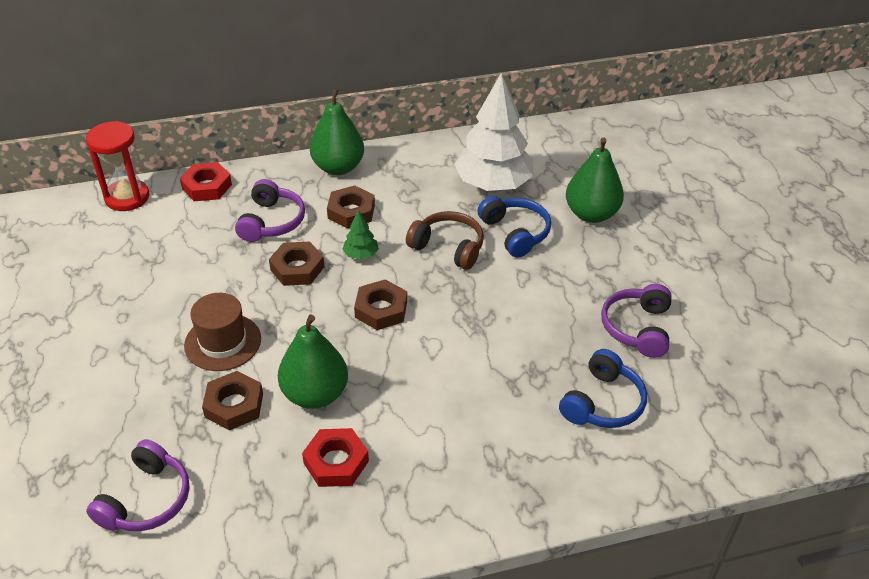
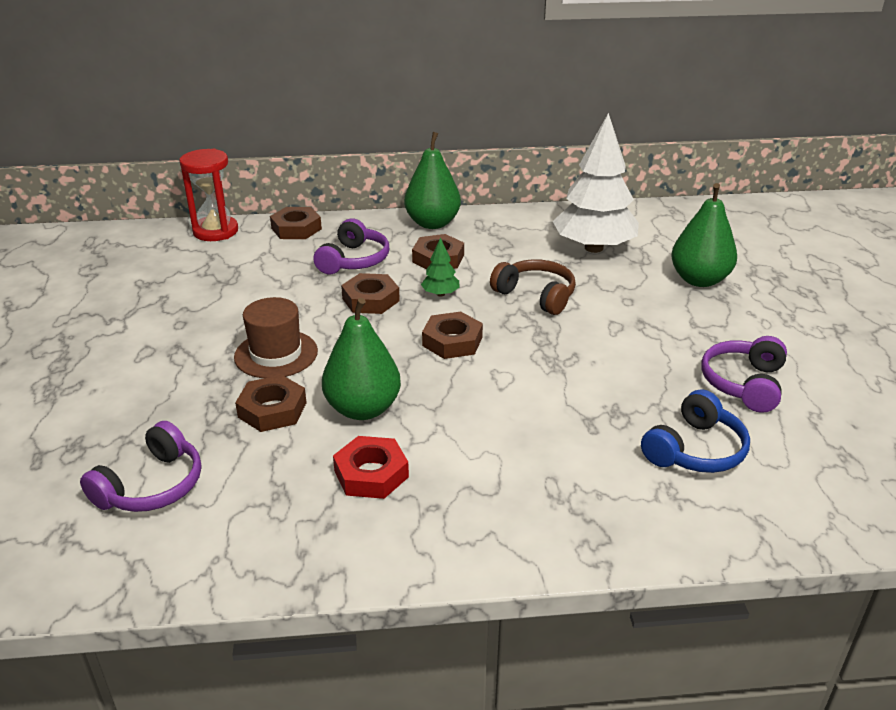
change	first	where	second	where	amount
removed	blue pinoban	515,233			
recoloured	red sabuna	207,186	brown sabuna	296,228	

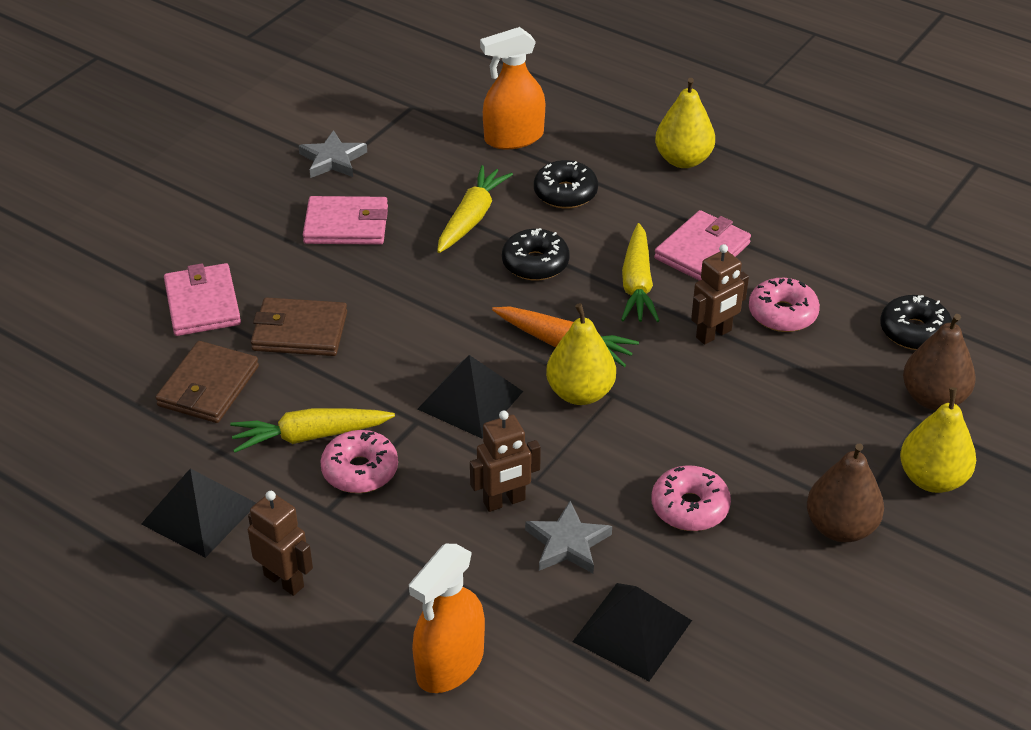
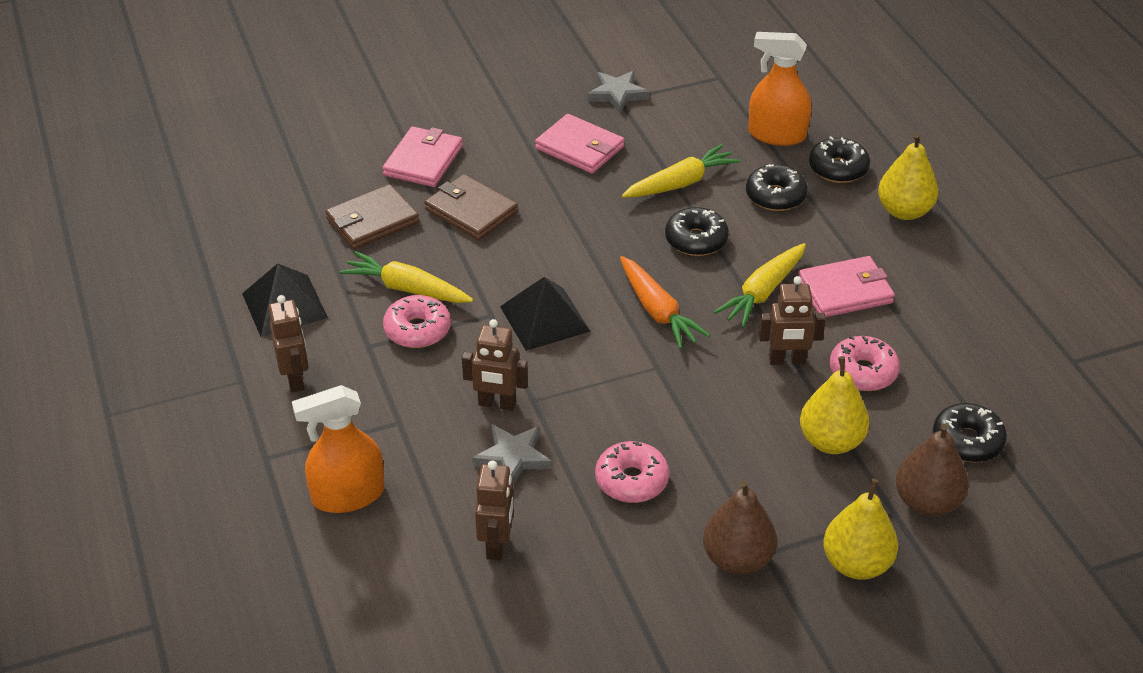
change	first	where	second	where	amount
added			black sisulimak	838,168	
moved	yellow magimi	580,393		831,441	
replaced	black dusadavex	632,631	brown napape	497,545	

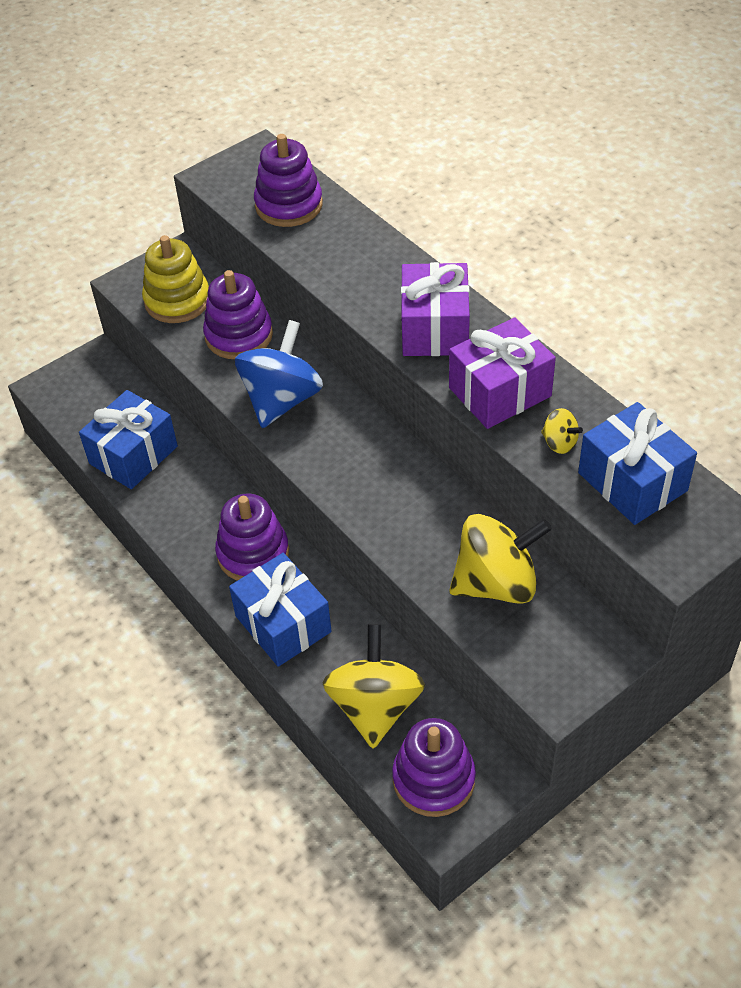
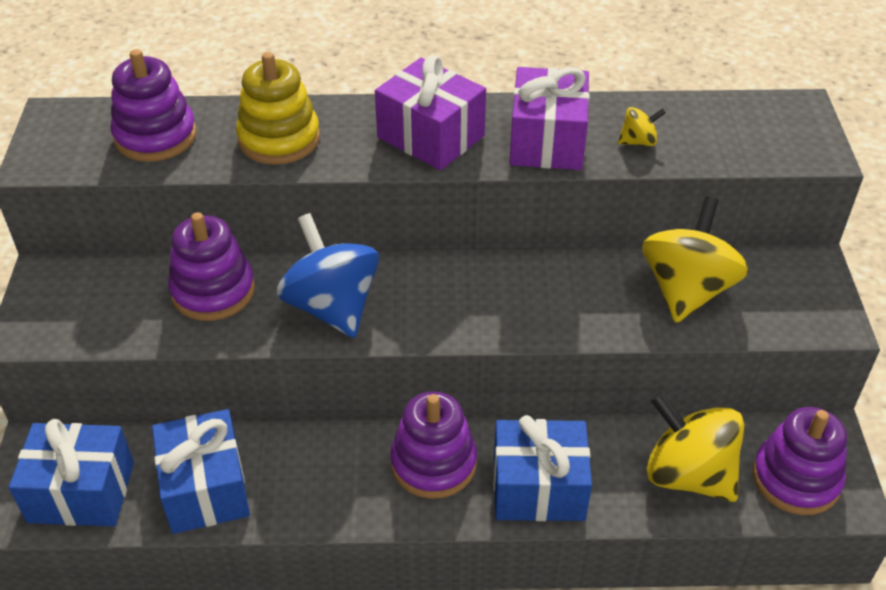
change	first	where	second	where	amount
moved	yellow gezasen	177,300		279,139	
moved	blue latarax	632,482		81,492	

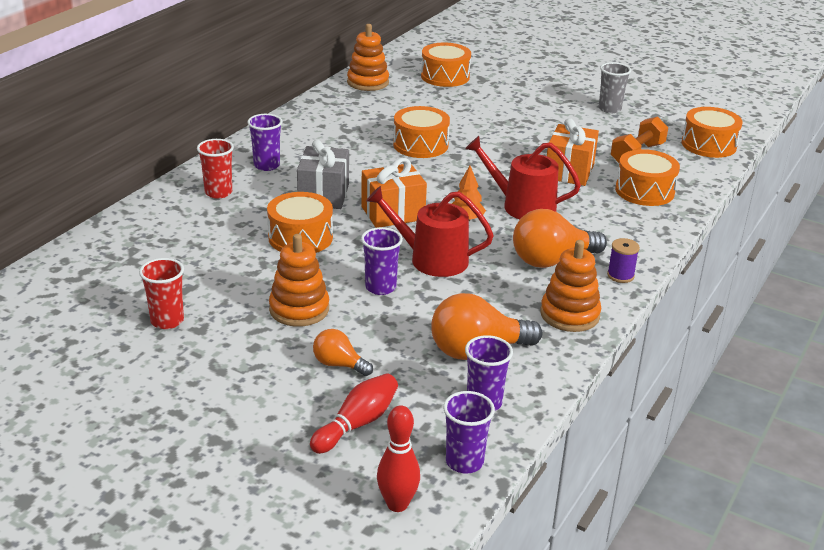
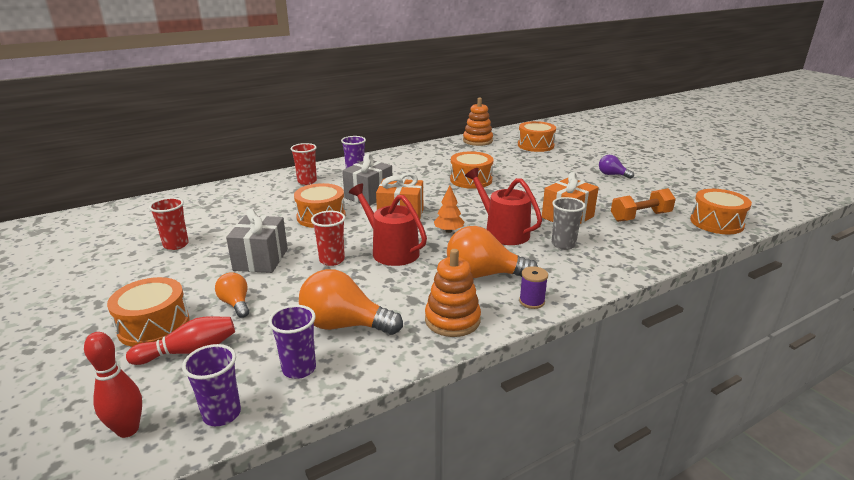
change	first	where	second	where	amount
added			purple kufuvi	612,175	
moved	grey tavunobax	609,109		563,244	
moved	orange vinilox	644,191		154,325	
replaced	orange gezasen	299,309	grey latarax	261,259	
recoloured	purple tavunobax	380,287	red tavunobax	332,260	

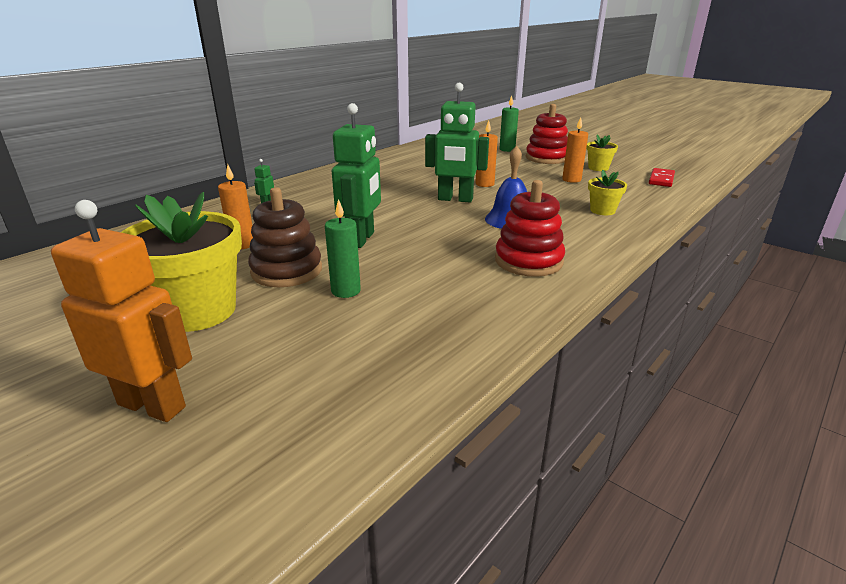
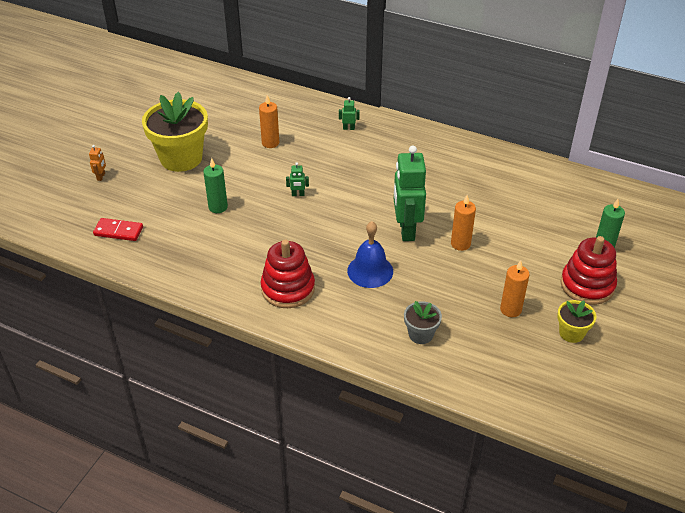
change	first	where	second	where	amount
removed	brown gezasen	287,271			
moved	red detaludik	661,179		118,231	
recoloured	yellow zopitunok	602,210	grey zopitunok	420,334	
resized	orange napape	152,405		101,177	x0.40
resized	green napape	361,239		298,194	x0.40

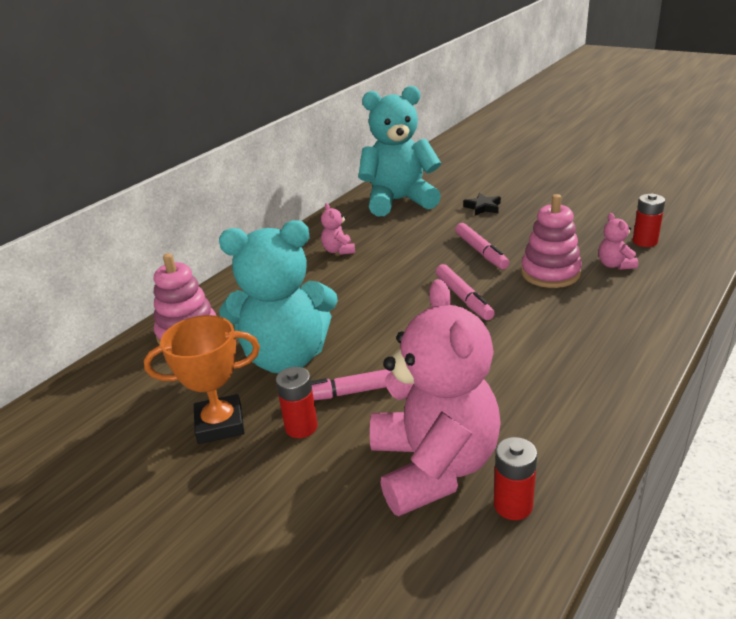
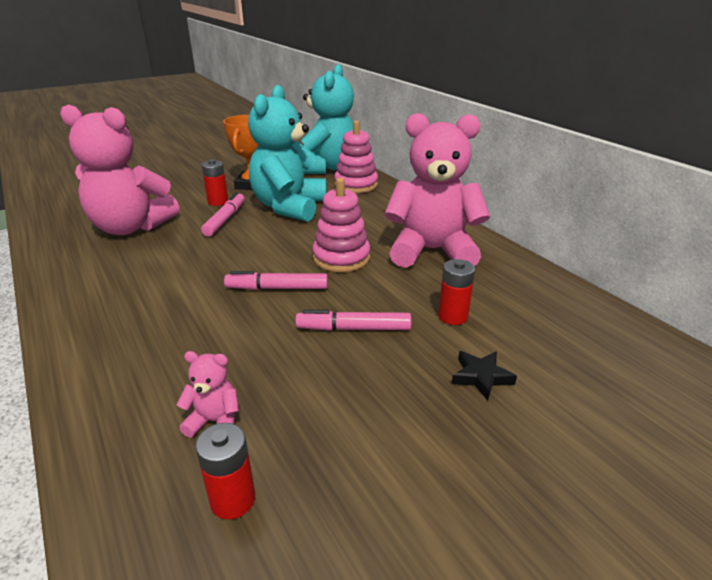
change	first	where	second	where	amount
moved	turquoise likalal	399,201		327,168	
moved	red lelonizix	513,505		452,316	
moved	pink gezasen	550,273		341,258	
resized	pink likalal	338,251		432,251	x2.50

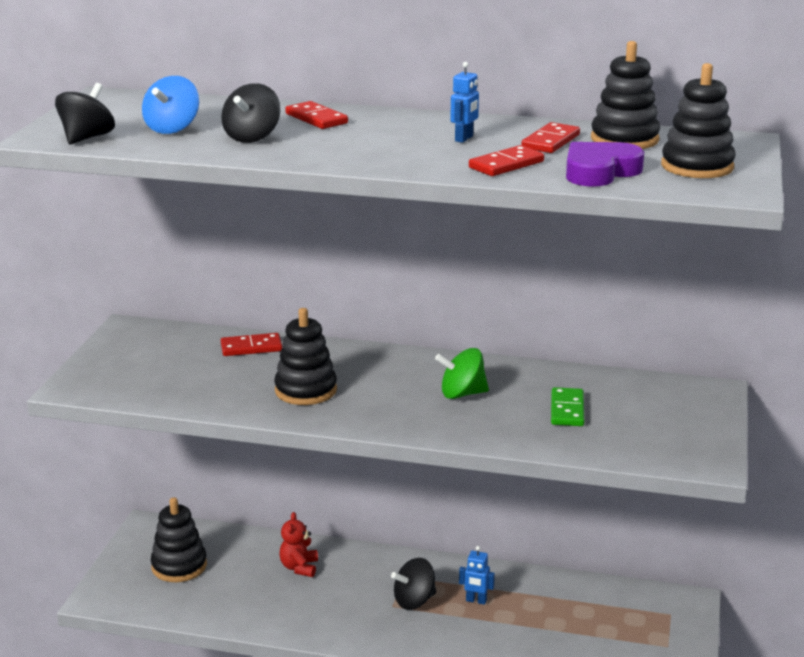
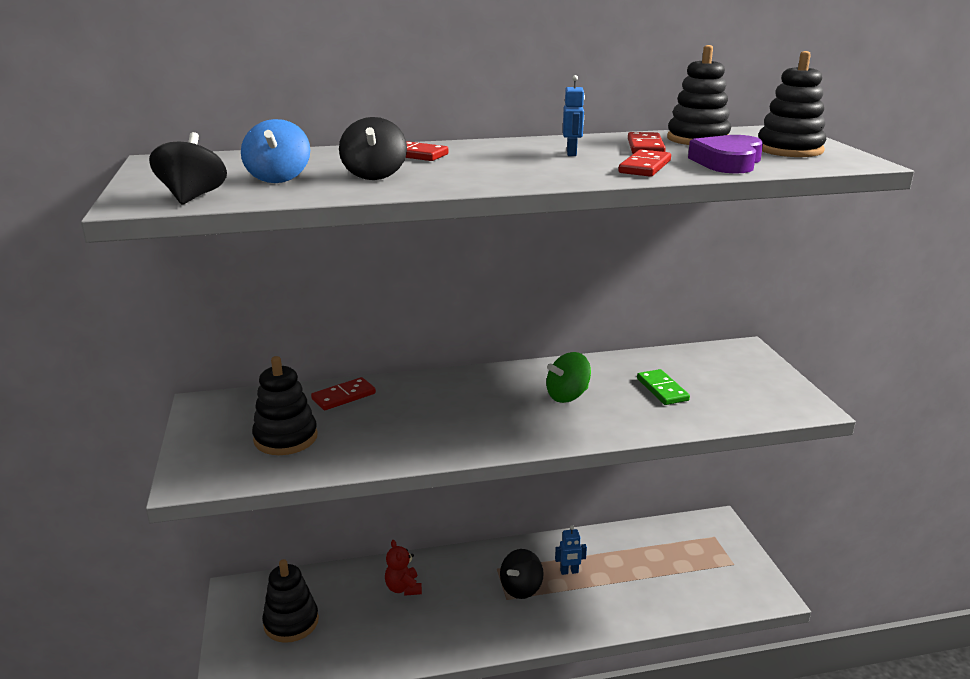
change	first	where	second	where	amount
moved	black gezasen	306,390		285,438	

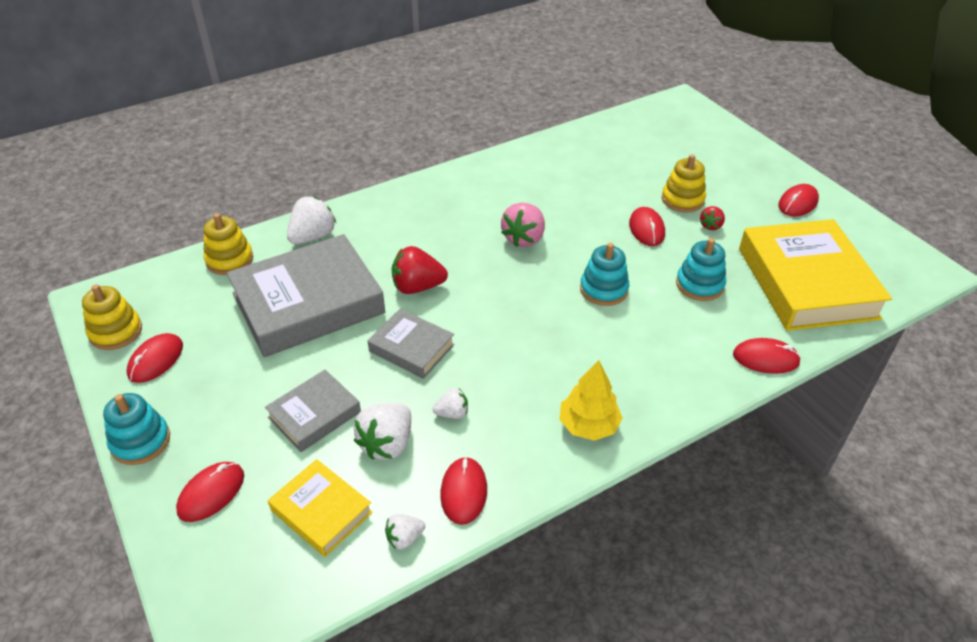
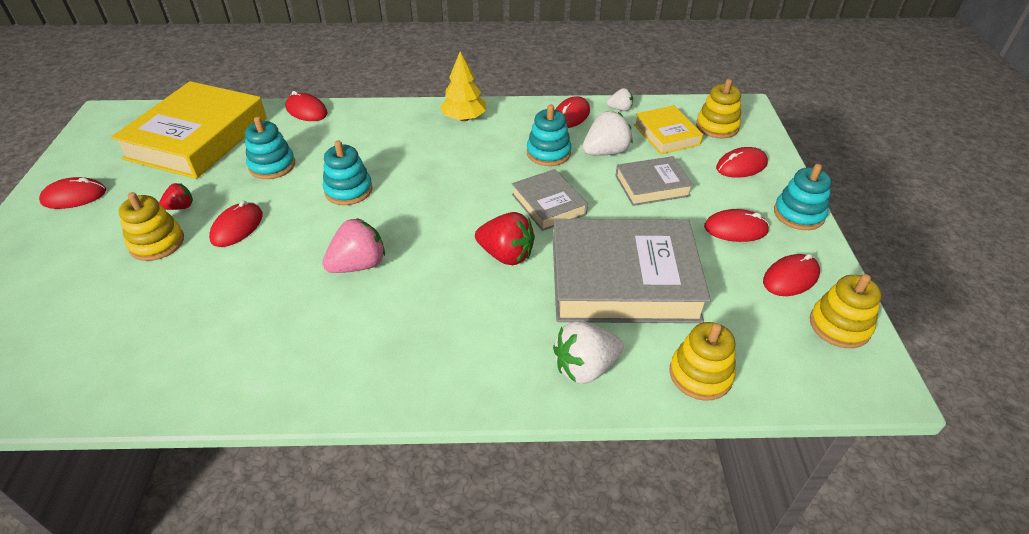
change	first	where	second	where	amount
added			yellow gezasen	717,126	
added			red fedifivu	735,229	
replaced	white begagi	452,413	turquoise gezasen	548,153	

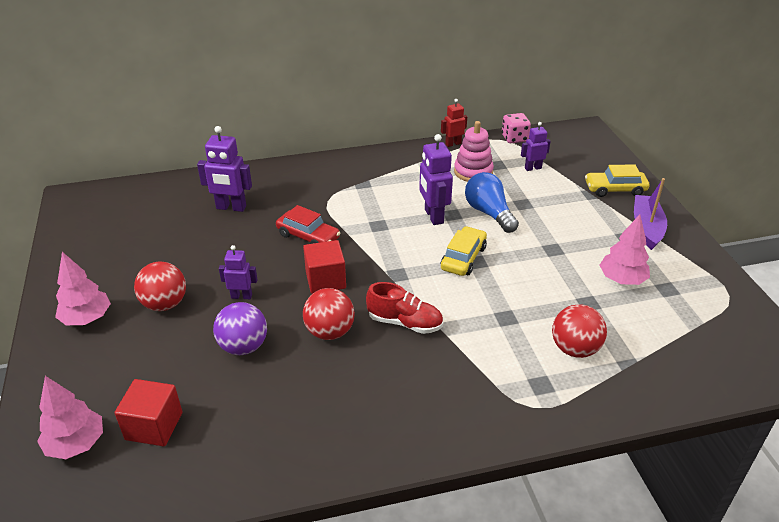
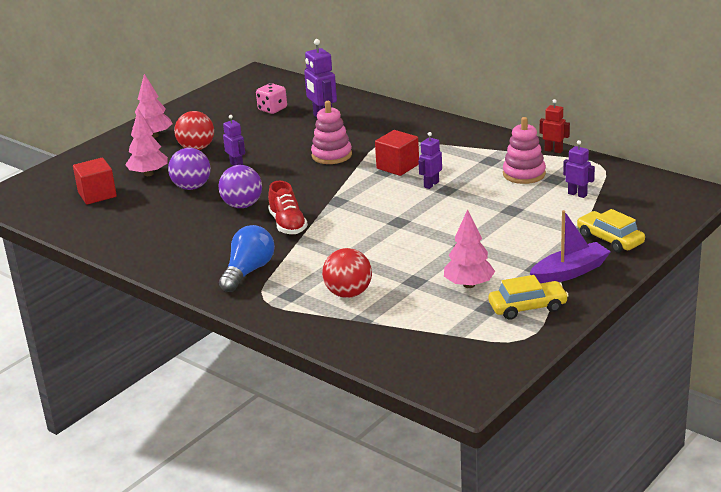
change	first	where	second	where	amount
moved	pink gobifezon	76,444		148,174	
moved	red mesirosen	325,280		397,166	
moved	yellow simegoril	463,258		527,307	
moved	blue kufuvi	489,213		248,271	
moved	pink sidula	514,138		272,109	
replaced	red simegoril	308,236	pink gezasen	331,155	
recoloured	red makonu	330,332	purple makonu	242,205	
resized	purple napape	433,216		431,184	x0.61

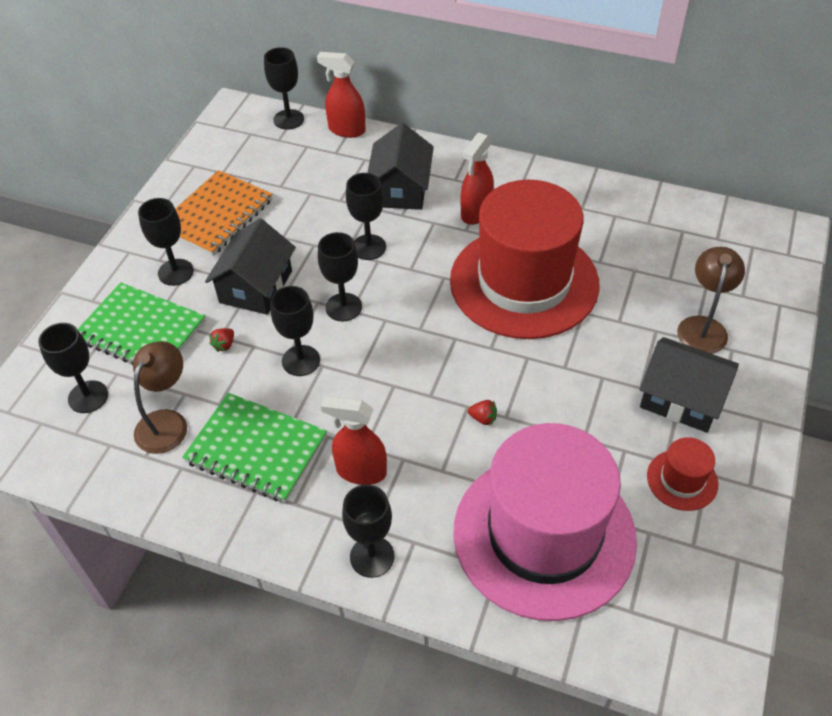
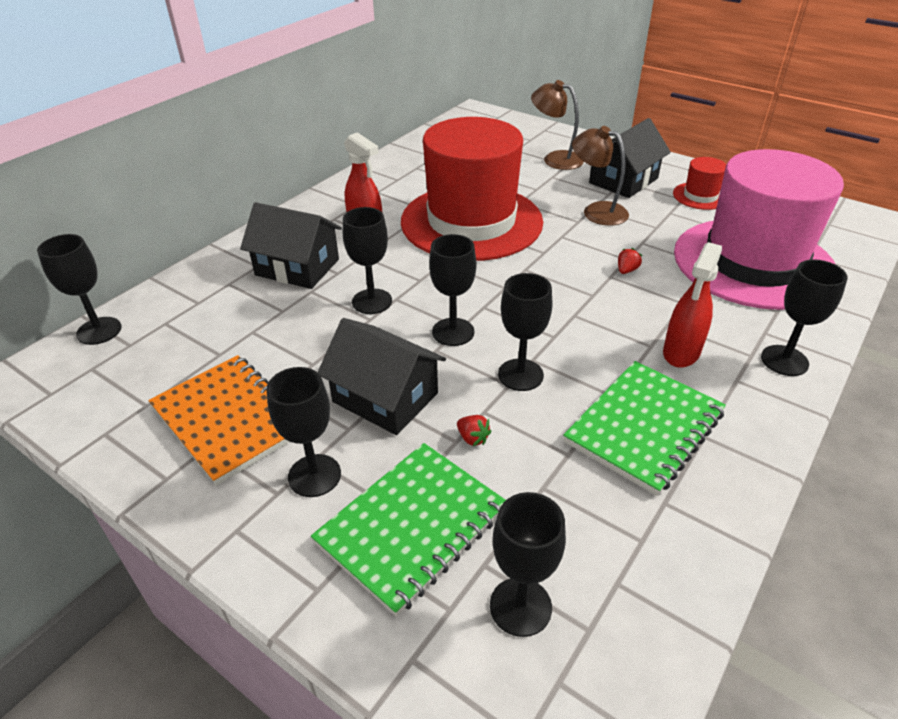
change	first	where	second	where	amount
removed	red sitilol	346,130			
moved	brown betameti	167,422		596,211	

